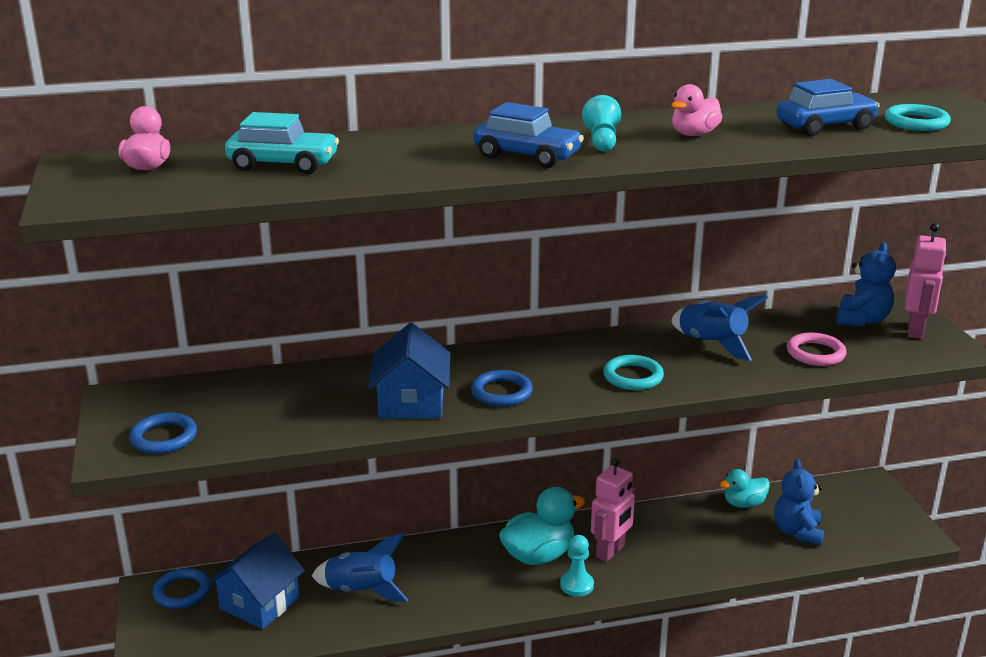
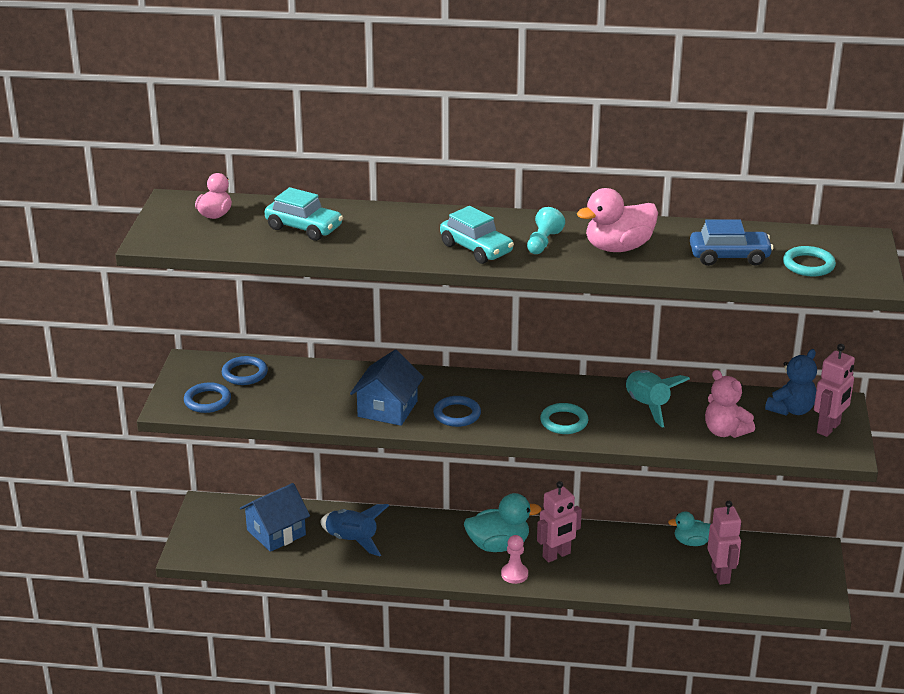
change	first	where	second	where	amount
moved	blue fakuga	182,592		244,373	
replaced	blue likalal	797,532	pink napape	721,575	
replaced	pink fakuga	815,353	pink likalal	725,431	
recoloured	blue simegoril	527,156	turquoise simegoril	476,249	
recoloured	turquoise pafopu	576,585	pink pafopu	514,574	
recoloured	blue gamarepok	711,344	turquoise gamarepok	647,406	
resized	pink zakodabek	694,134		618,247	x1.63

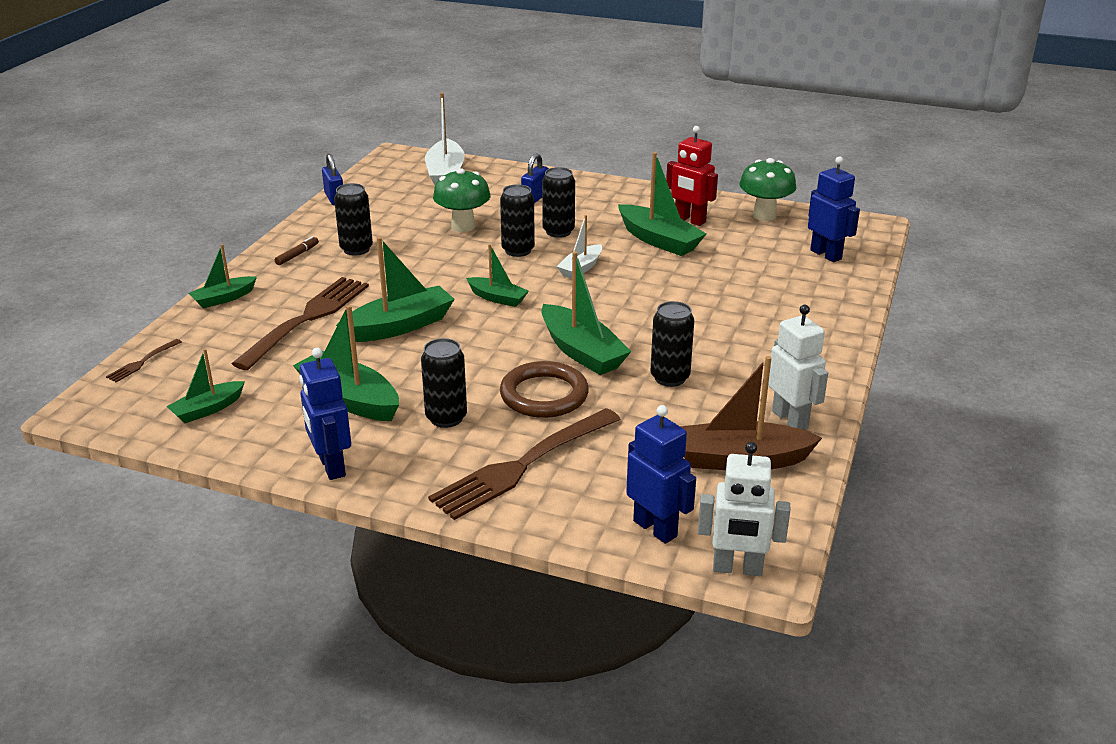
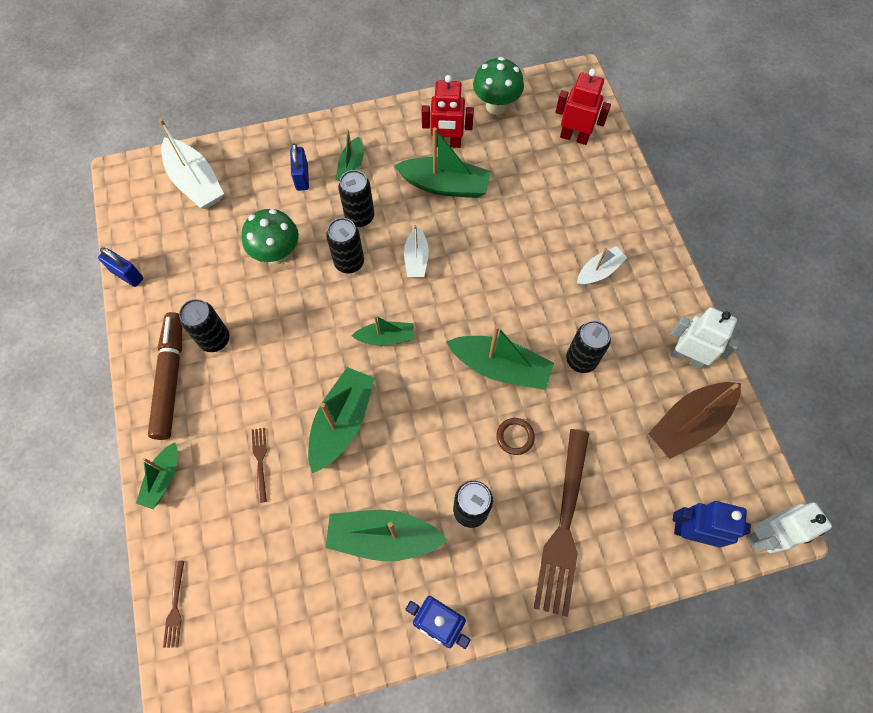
change	first	where	second	where	amount
added			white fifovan	599,271	
moved	green fifovan	208,409		351,167	
recoloured	blue napape	826,254	red napape	574,137	
resized	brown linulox	307,319		260,461	x0.43
resized	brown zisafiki	297,255		170,378	x2.36
resized	brown fakuga	544,395		515,437	x0.52

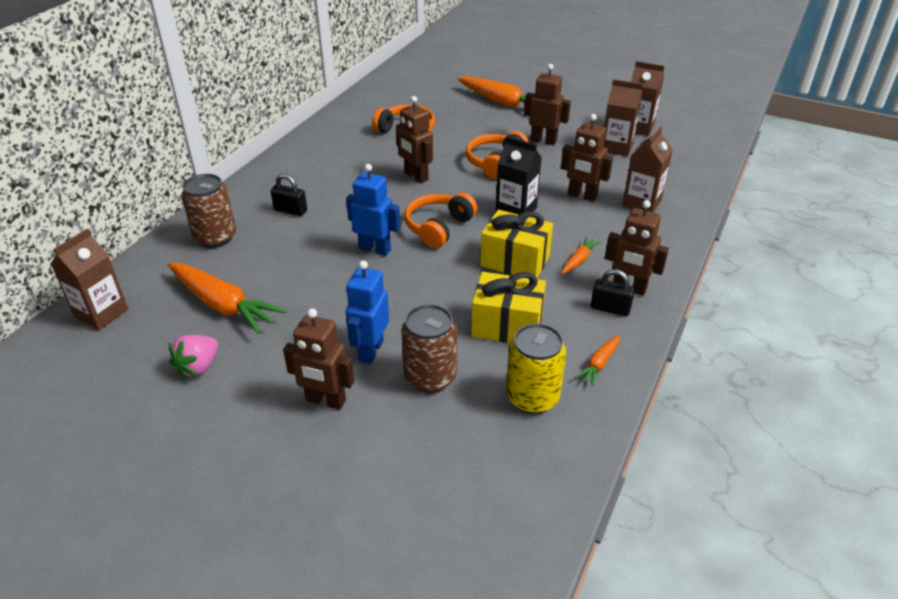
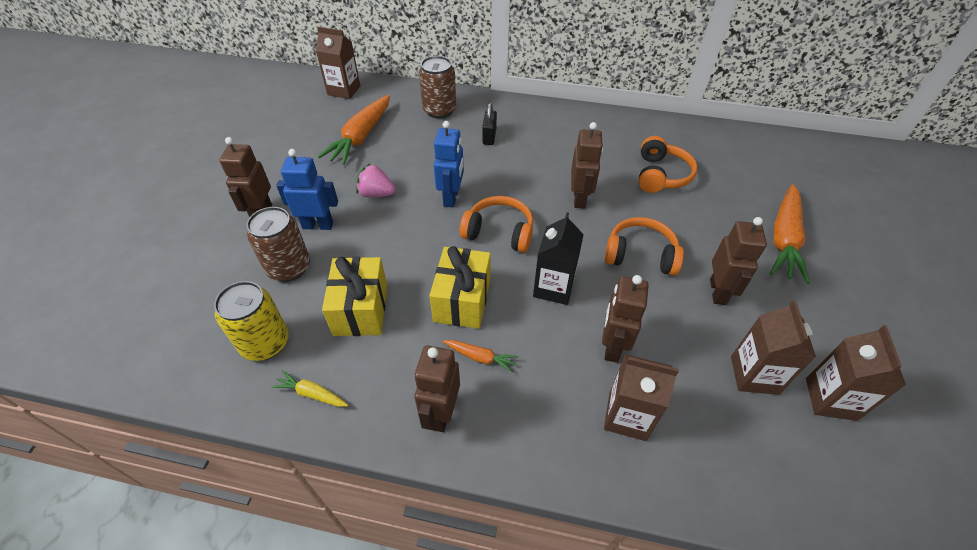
change	first	where	second	where	amount
removed	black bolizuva	610,308			
moved	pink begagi	198,367		376,194	
recoloured	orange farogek	599,364	yellow farogek	312,394	
turned	brown napape	416,176		580,199	150 degrees clockwise

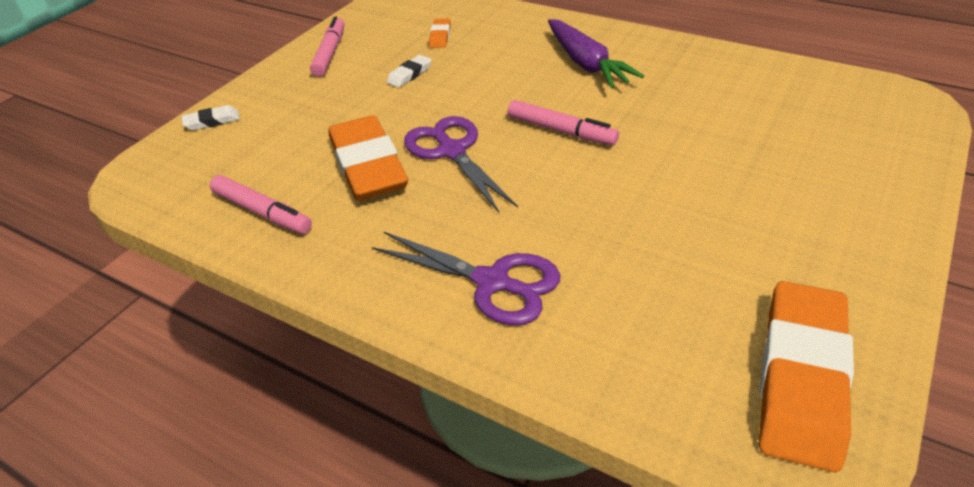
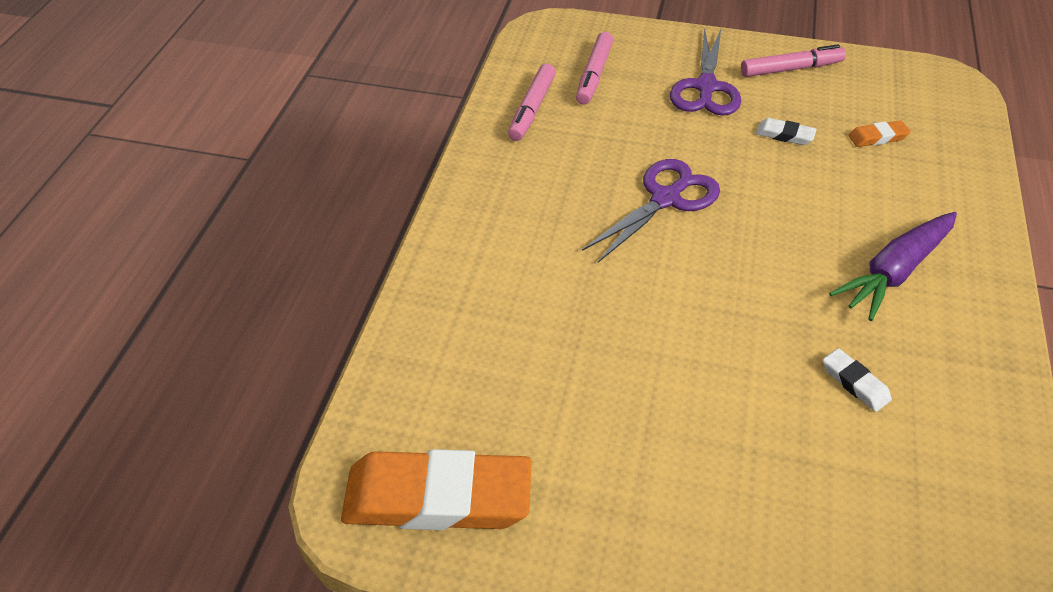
change	first	where	second	where	amount
removed	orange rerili	368,166			
moved	white rerili	212,121		855,383	
moved	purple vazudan	492,282		706,87	
moved	pink zisafiki	561,131		594,75	

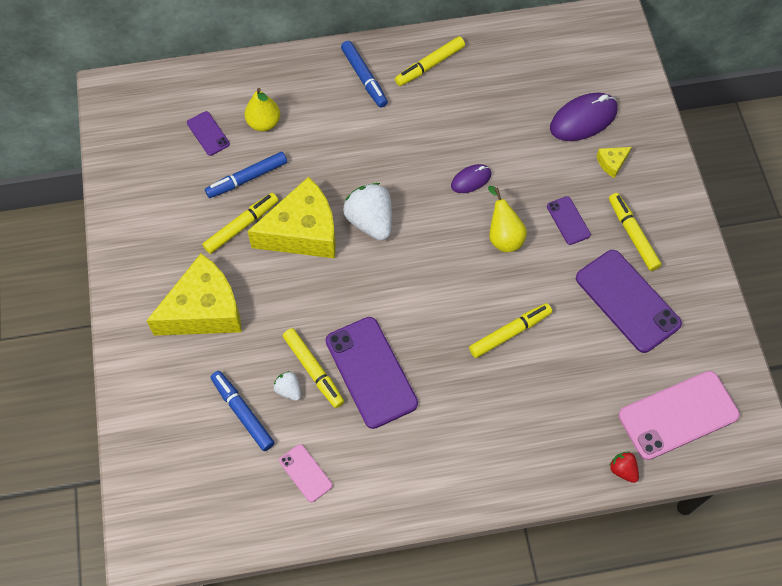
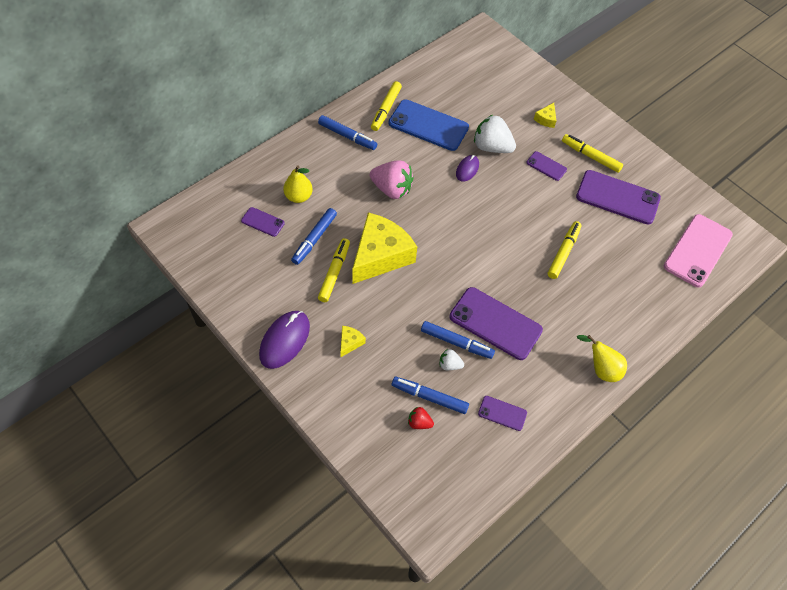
change	first	where	second	where	amount
added			pink begagi	392,189	
added			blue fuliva	428,125	
moved	white begagi	370,221		492,147	
moved	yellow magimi	503,236		601,369	
moved	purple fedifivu	583,119		284,340	
moved	red begagi	623,470		419,423	
recoloured	pink fuliva	305,473	purple fuliva	502,413	
recoloured	yellow zisafiki	313,370	blue zisafiki	456,343	
resized	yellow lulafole	204,310		350,342	x0.40

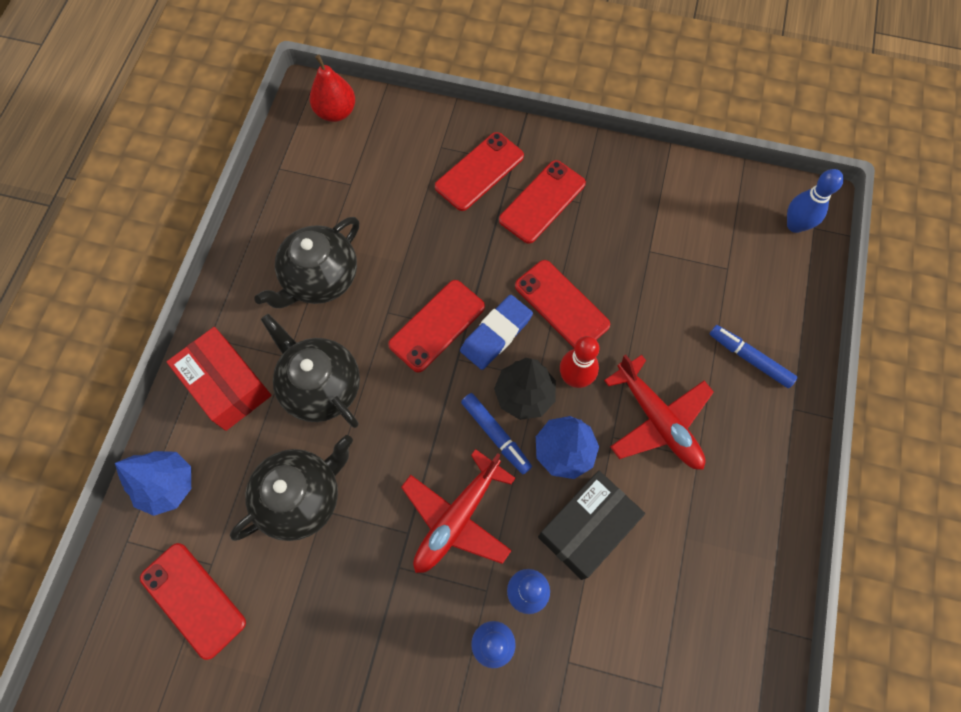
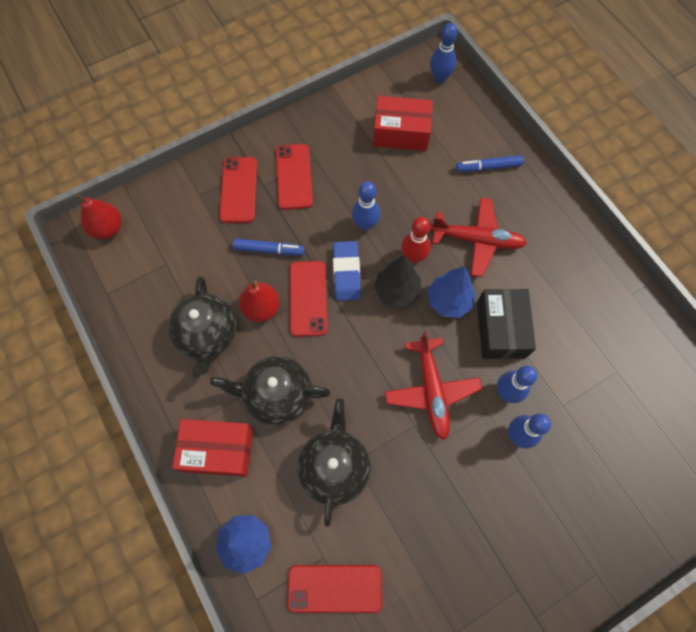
change	first	where	second	where	amount
added			red magimi	261,308	
added			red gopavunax	401,133	
moved	blue zisafiki	496,435		269,250	
replaced	red fuliva	561,305	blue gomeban	365,224	

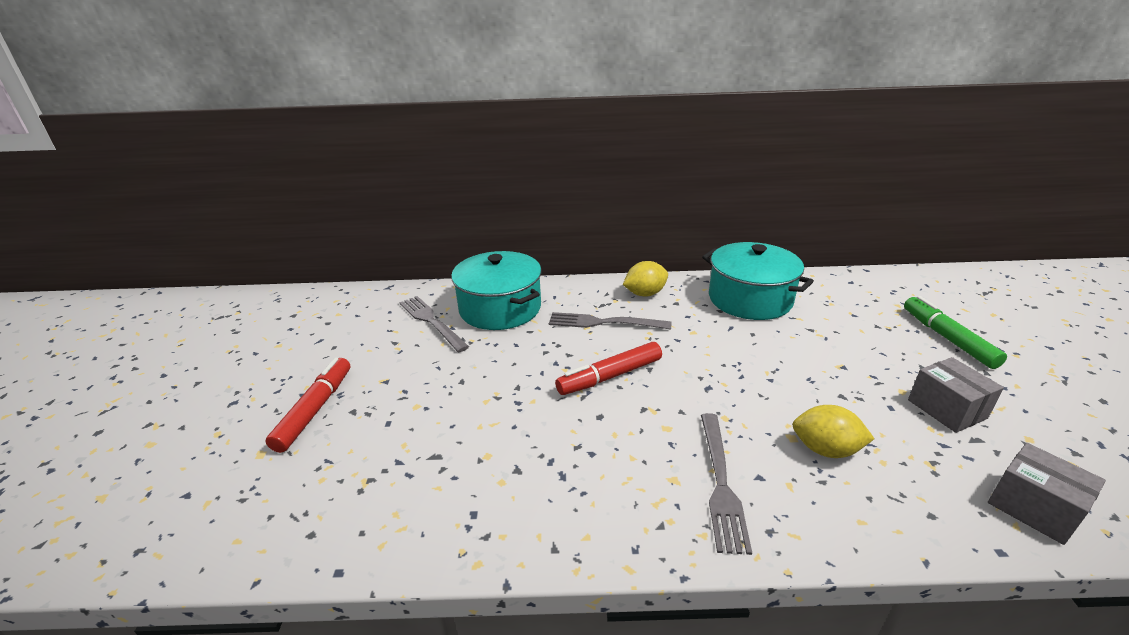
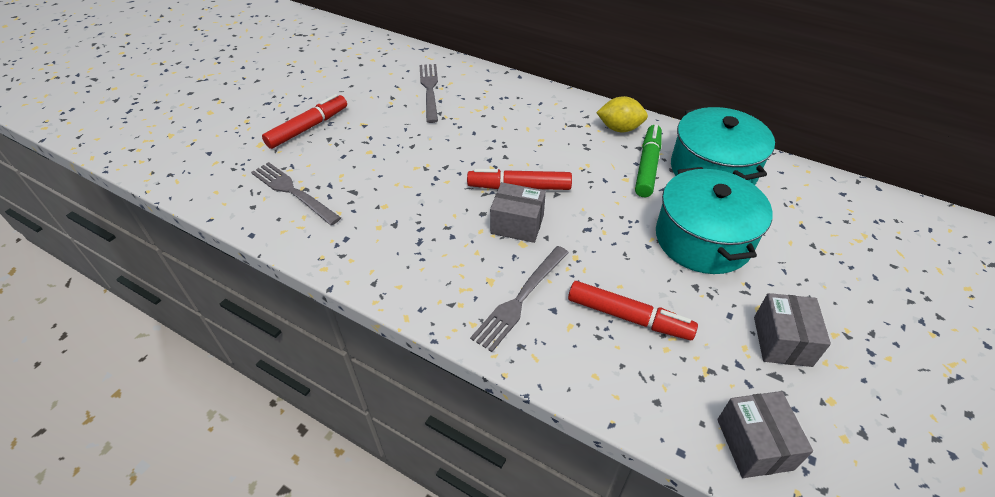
change	first	where	second	where	amount
added			grey gopavunax	517,224	
moved	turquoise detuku	500,308		703,239	
moved	grey linulox	603,322		292,191	
moved	green zisafiki	947,338		647,166	
replaced	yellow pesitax	825,449	red zisafiki	628,317	

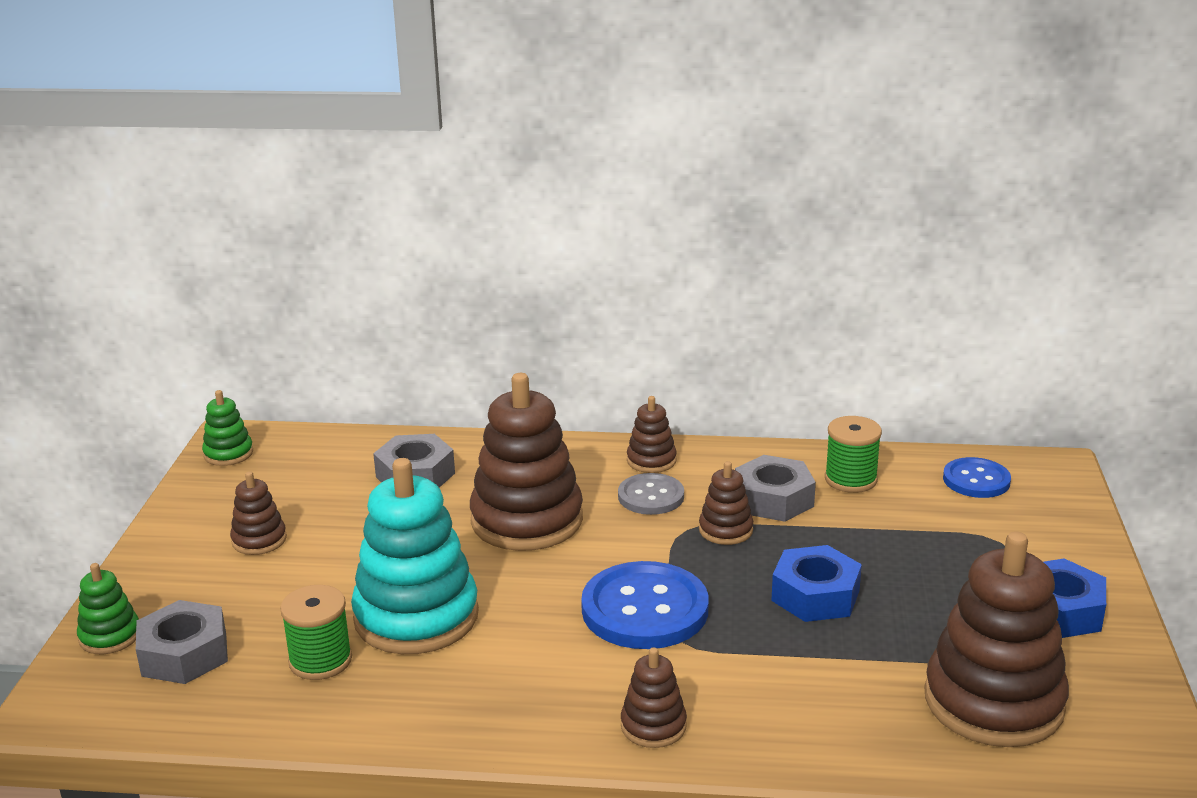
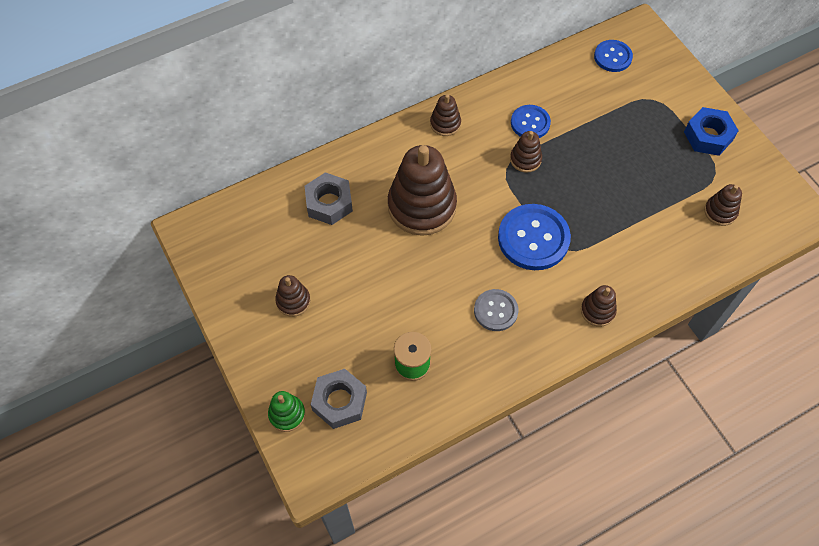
change	first	where	second	where	amount
removed	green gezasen	228,454			
removed	turquoise gezasen	416,617			
removed	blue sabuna	815,595			
removed	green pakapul	850,479			
moved	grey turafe	651,496		495,311	
replaced	grey sabuna	773,499	blue turafe	530,123	
resized	brown gezasen	993,702		720,212	x0.47

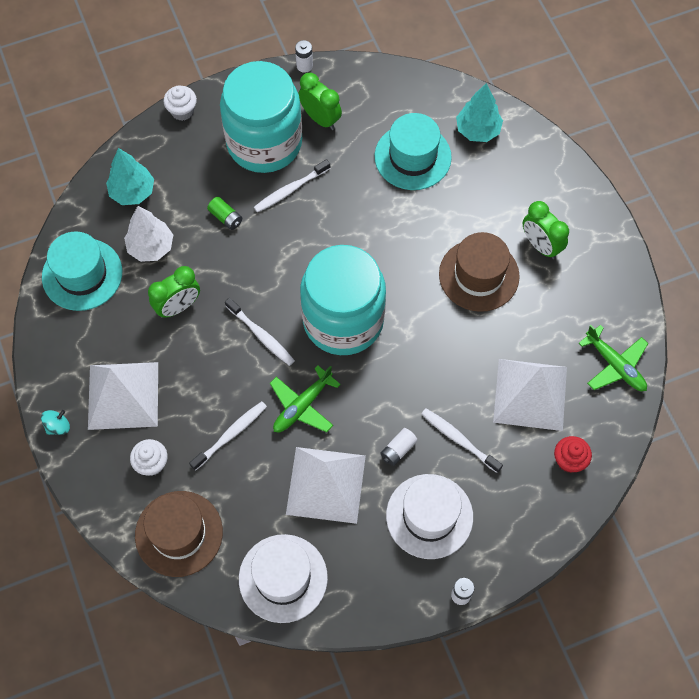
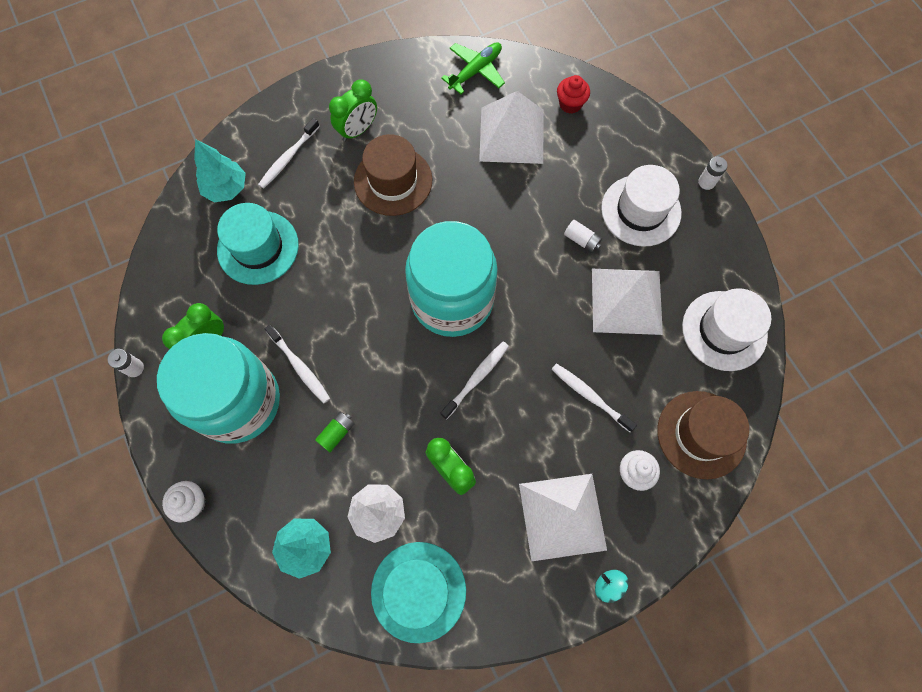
change	first	where	second	where	amount
removed	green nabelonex	302,406			
moved	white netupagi	459,439		288,158	

